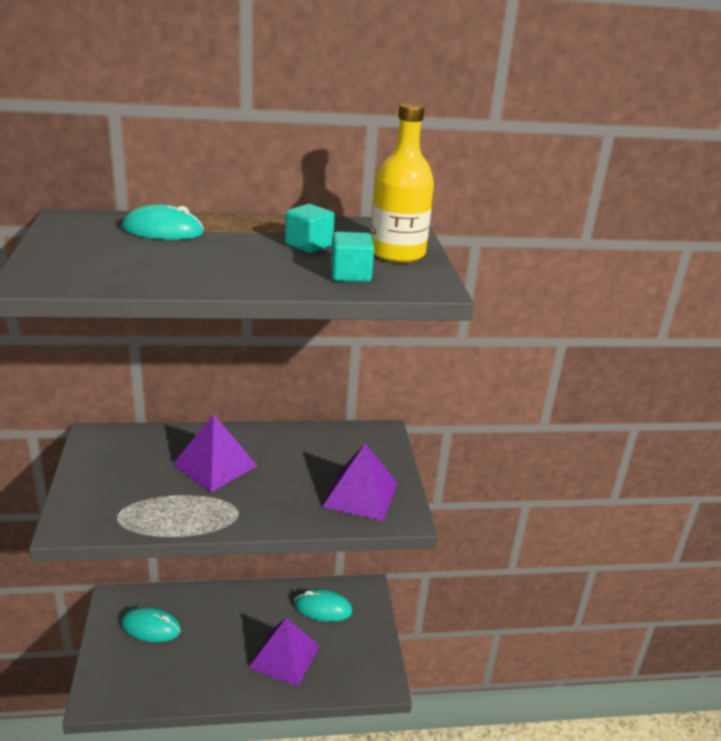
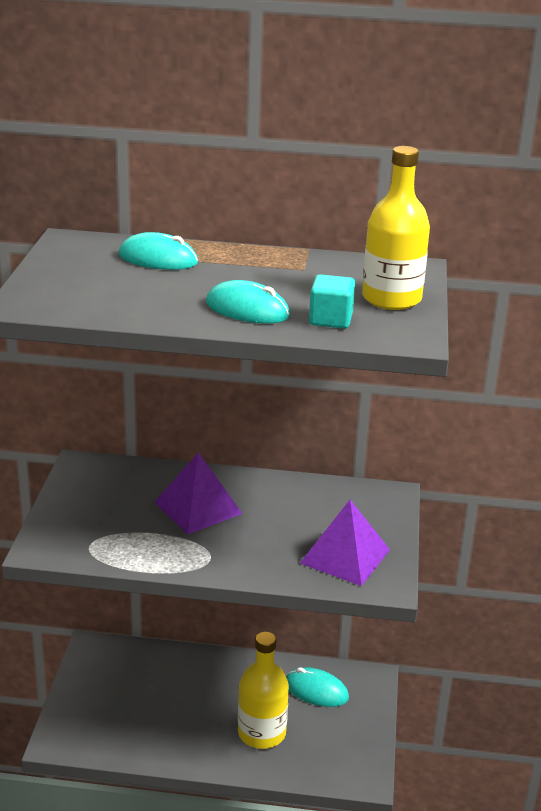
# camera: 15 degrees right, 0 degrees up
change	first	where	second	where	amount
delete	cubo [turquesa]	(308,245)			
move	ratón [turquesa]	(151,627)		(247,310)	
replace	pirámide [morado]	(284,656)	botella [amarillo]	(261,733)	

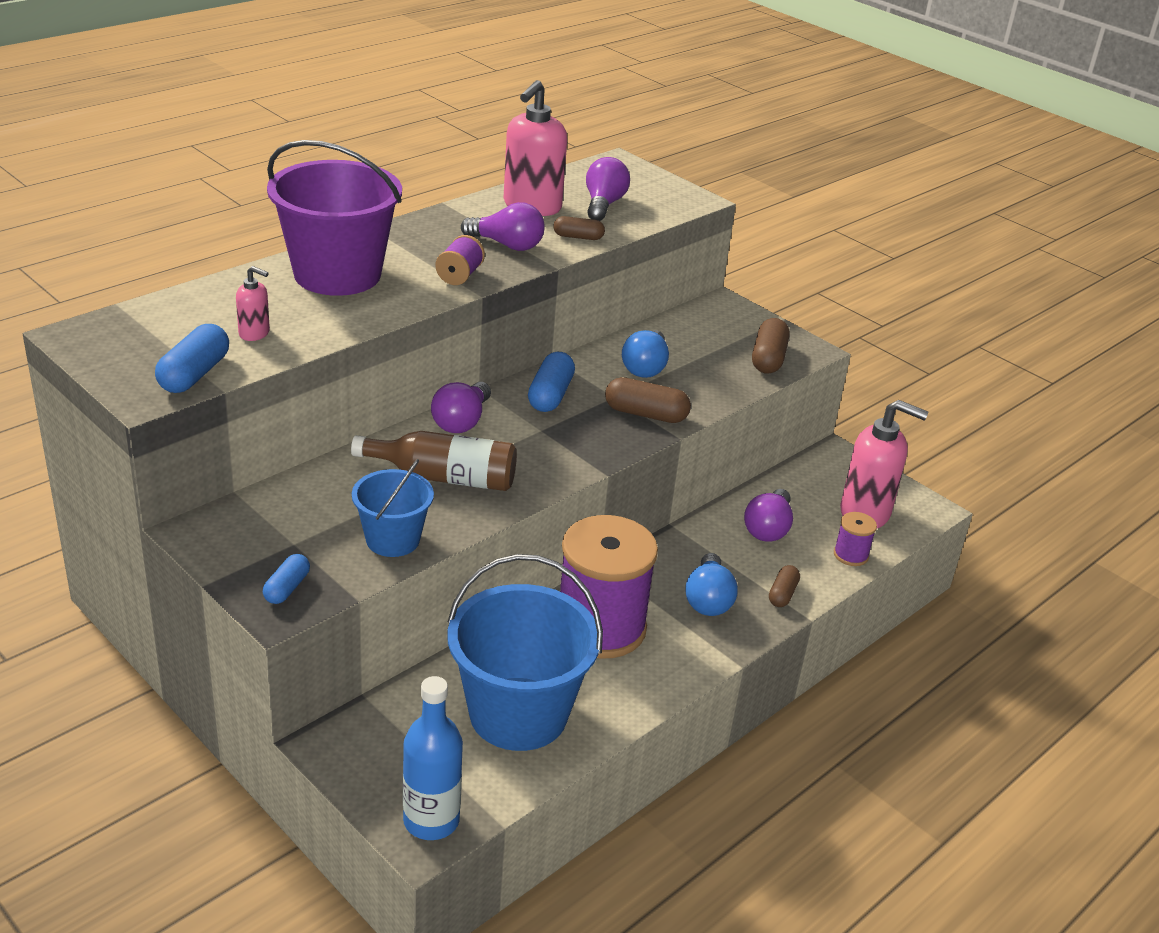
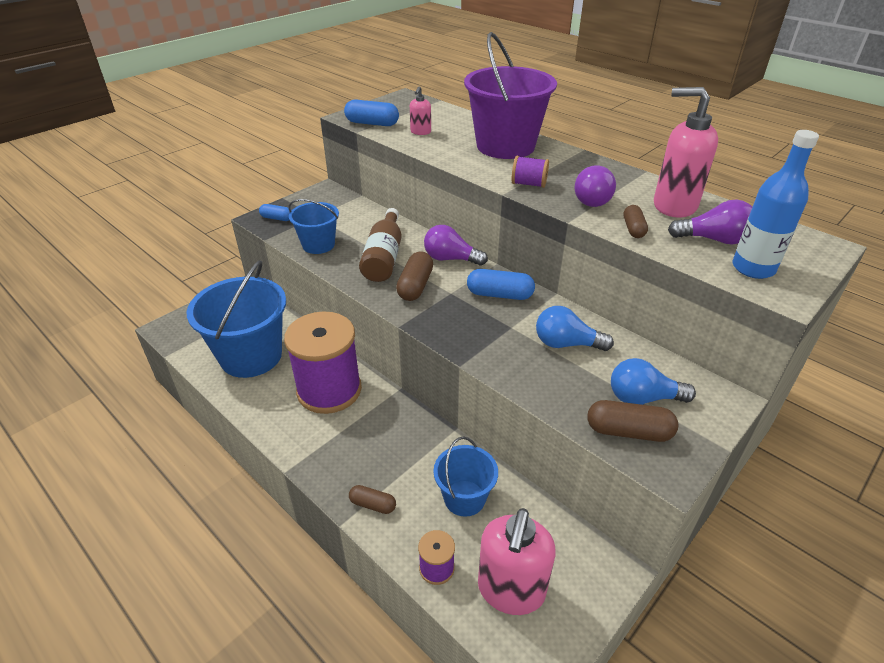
# camera: 90 degrees right, 5 degrees up
change	first	where	second	where	amount
move	cápsula [marrón]	(646,414)		(415,286)	
replace	bombilla [morado]	(768,528)	balde [azul]	(464,498)	
move	bombilla [azul]	(708,599)		(643,398)	
move	botella [azul]	(431,820)		(753,268)	

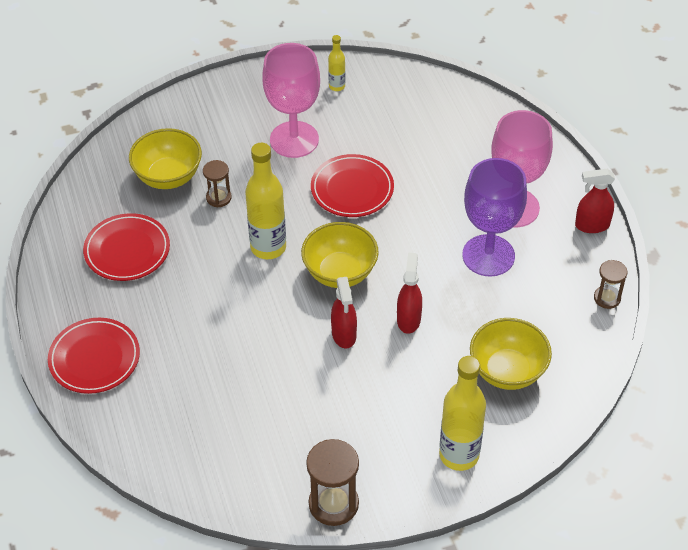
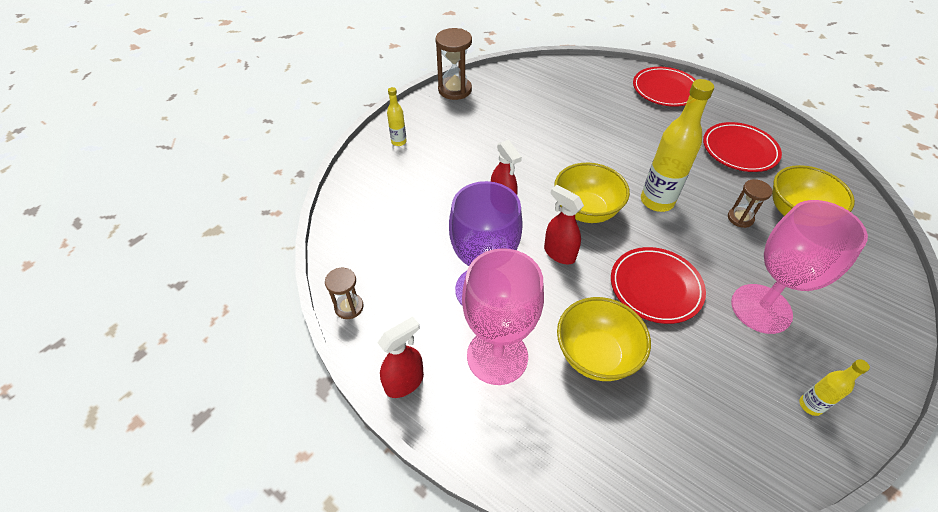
# camera: 145 degrees right, 0 degrees up
change	first	where	second	where	amount
move	pulverizador [rojo]	(344,335)		(559,253)	
move	cuenco [amarillo]	(507,371)		(595,355)	
resize	botella [amarillo]	(459,455)		(399,142)	x0.50

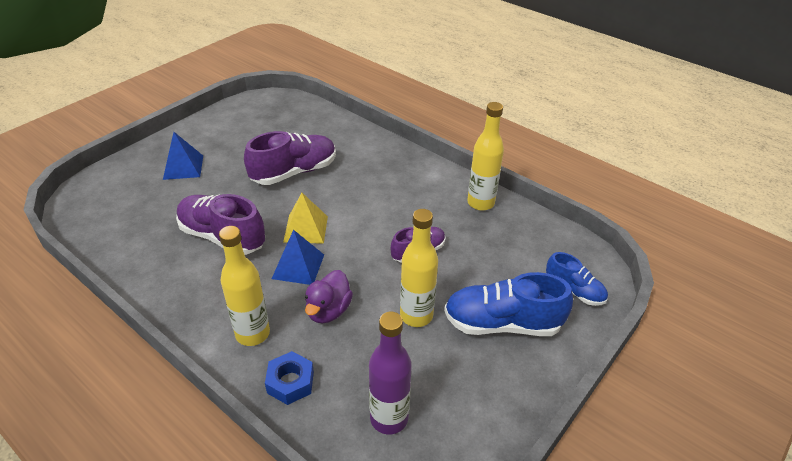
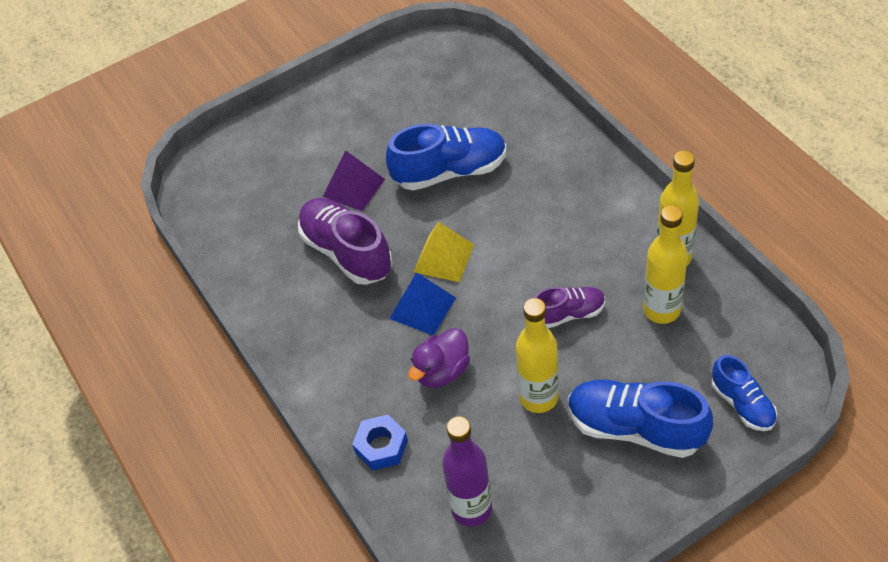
# camera: 25 degrees right, 10 degrees up
change	first	where	second	where	amount
recolor	zapato [morado]	(294,172)	zapato [azul]	(450,171)	
delete	pirámide [azul]	(183,167)			
move	botella [amarillo]	(252,334)		(661,310)	
insert			pirámide [morado]	(354,187)	

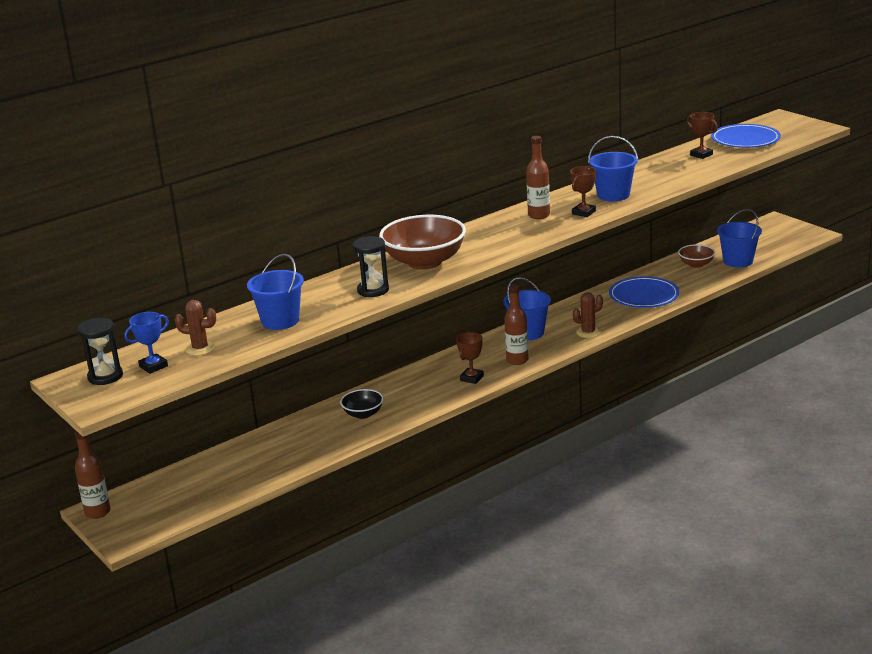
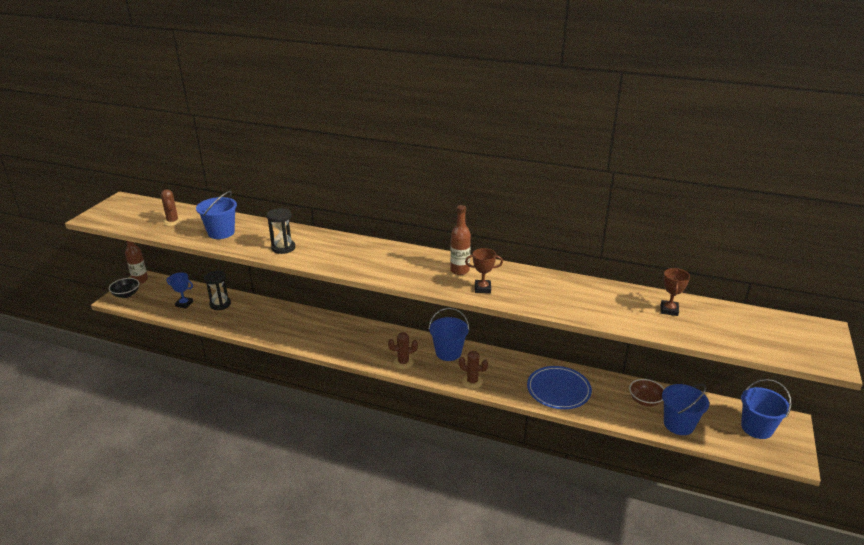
# camera: 55 degrees right, 5 degrees up
change	first	where	second	where	amount
delete	plato [azul]	(745,140)			
move	balde [azul]	(613,195)		(756,428)	
delete	cuenco [marrón]	(424,262)			
replace	botella [marrón]	(517,360)	cactus [marrón]	(403,362)	
move	trofeo [azul]	(153,366)		(184,304)	
move	reloj de arena [negro]	(105,376)		(220,304)	
delete	trofeo [marrón]	(472,378)			
move	cuenco [negro]	(363,414)		(126,294)	

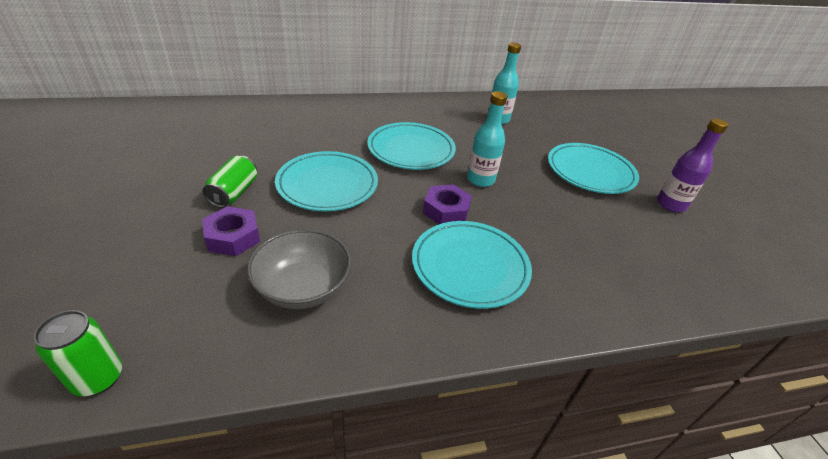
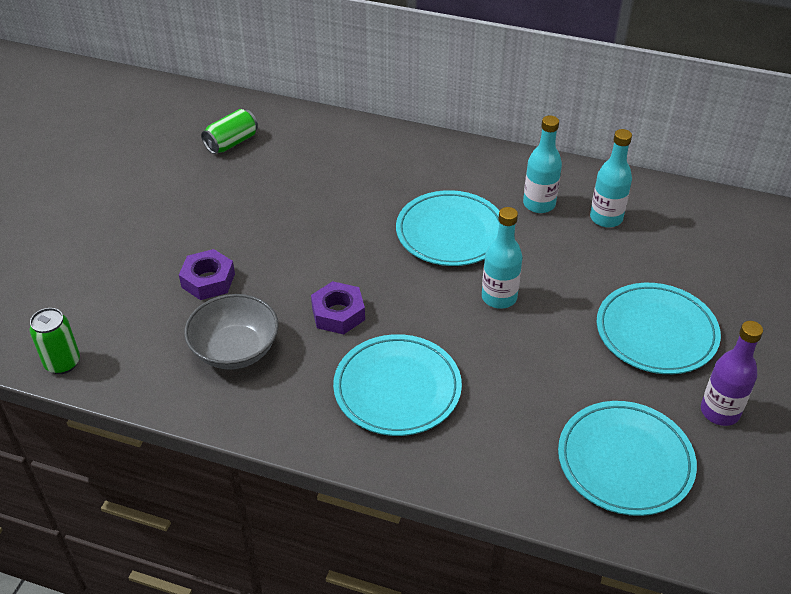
# camera: 35 degrees right, 5 degrees up
change	first	where	second	where	amount
move	plato [turquesa]	(327,185)		(625,461)	
move	lata [verde]	(234,193)		(231,142)	
move	tuerca [morado]	(446,210)		(338,313)	
insert			botella [turquesa]	(539,204)	

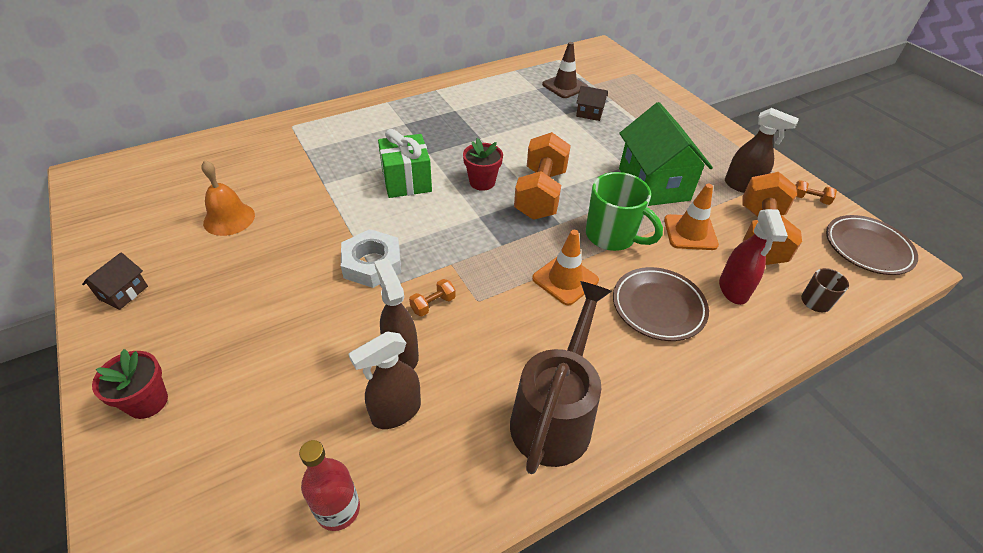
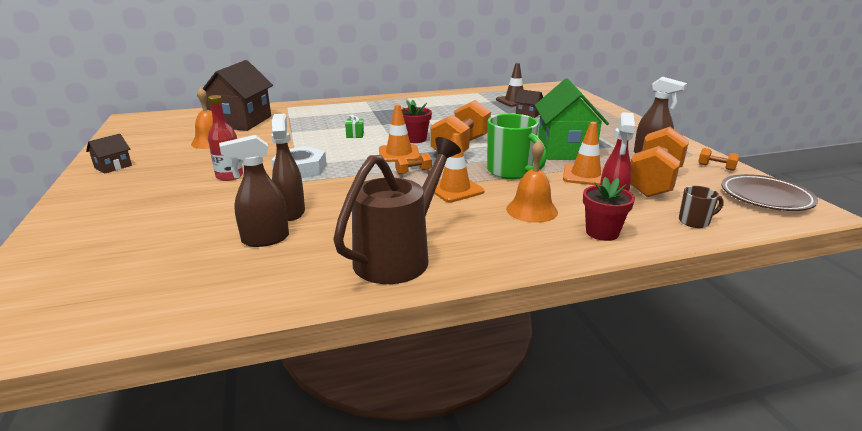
# camera: 15 degrees right, 20 degrees down
change	first	where	second	where	amount
resize	regalo [verde]	(406,181)		(355,135)	x0.46
replace	plato [marrón]	(658,307)	campana [naranja]	(531,210)	
move	mancuerna [naranja]	(433,304)		(413,172)	
move	maceta [rojo]	(147,402)		(602,232)	
move	botella [rojo]	(338,509)		(229,176)	
insert			casa [marrón]	(241,122)	
insert			cono de tráfico [naranja]	(399,154)	

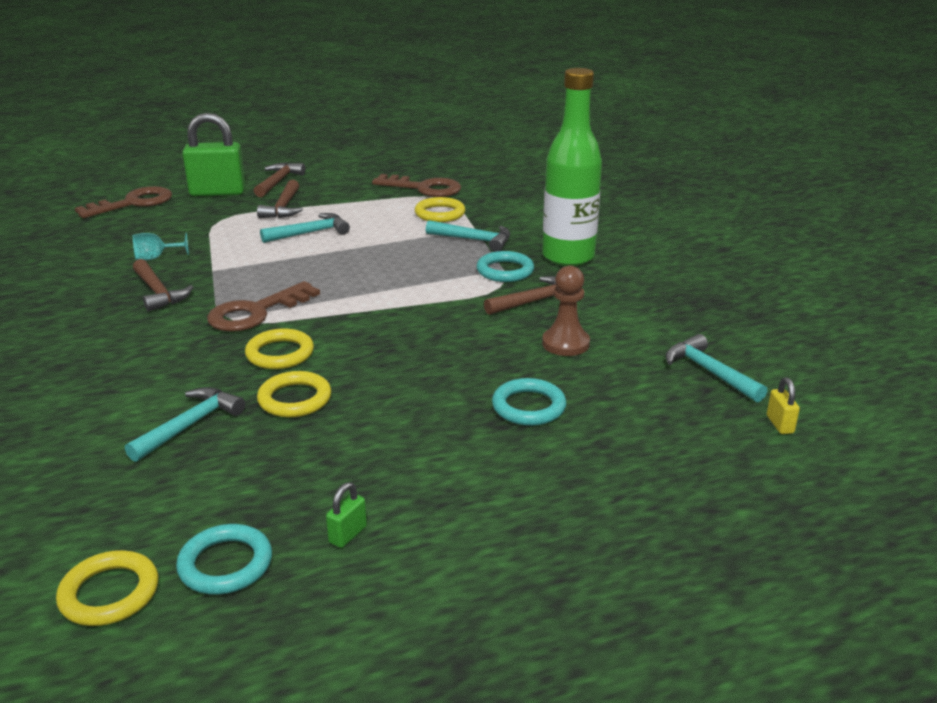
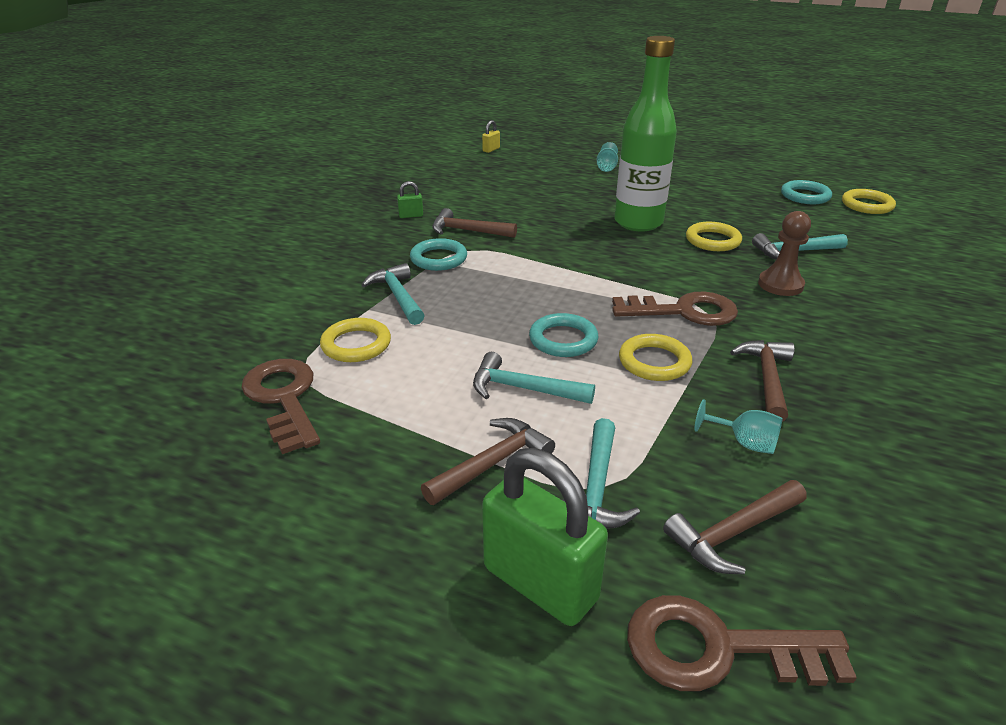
# camera: 135 degrees left, 5 degrees up
change	first	where	second	where	amount
move	botella [verde]	(568,257)		(638,223)	
move	martillo [marrón]	(278,182)		(733,533)	
move	peón [marrón]	(565,344)		(780,285)	
move	anillo [amarillo]	(280,354)		(654,362)	
move	martillo [turquesa]	(709,372)		(596,488)	
move	anillo [turquesa]	(528,407)		(563,340)	
move	candado [verde]	(348,534)		(411,215)	
insert			copa [turquesa]	(606,167)	

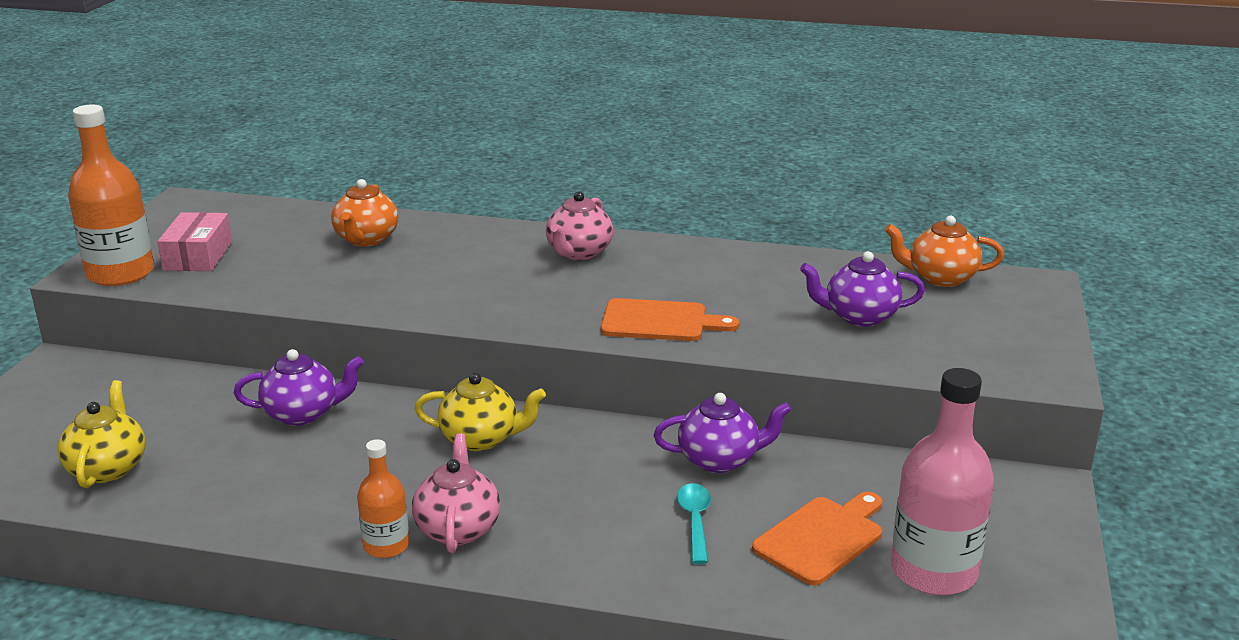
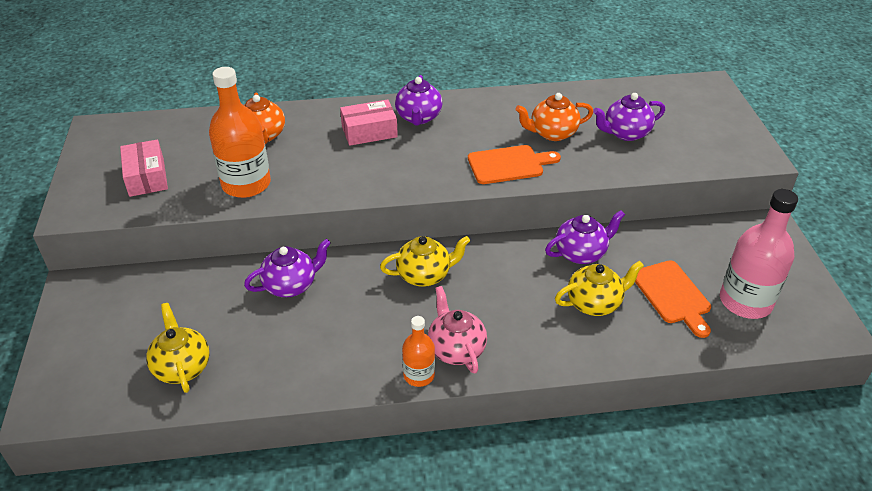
# camera: 20 degrees left, 15 degrees up
change	first	where	second	where	amount
move	botella [naranja]	(121,273)		(246,184)	
recolor	tetera [rosa]	(578,253)	tetera [morado]	(418,117)	
move	tetera [naranja]	(940,278)		(552,133)	
replace	cuchara [turquesa]	(695,521)	tetera [amarillo]	(595,303)	
rotate	tabla de cortar [naranja]	(821,538)		(672,295)	135 degrees clockwise
insert			caja [rosa]	(369,131)	

